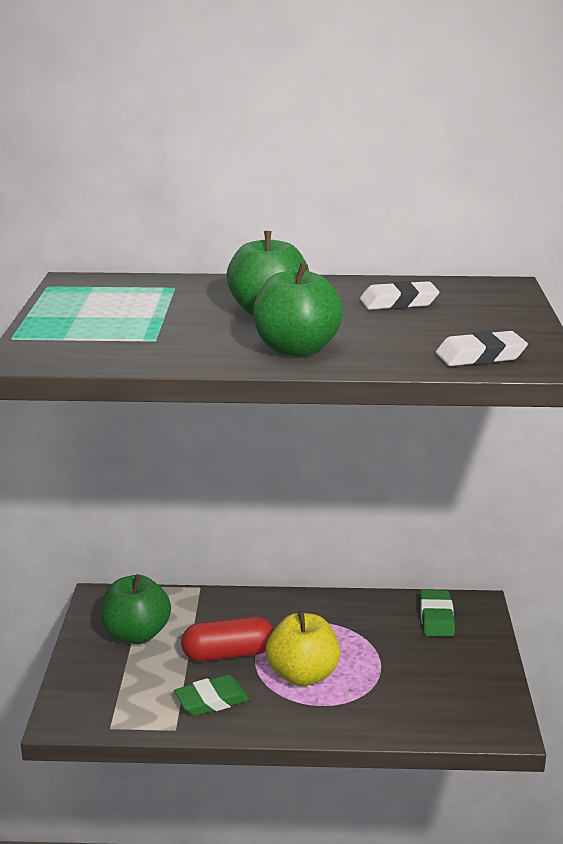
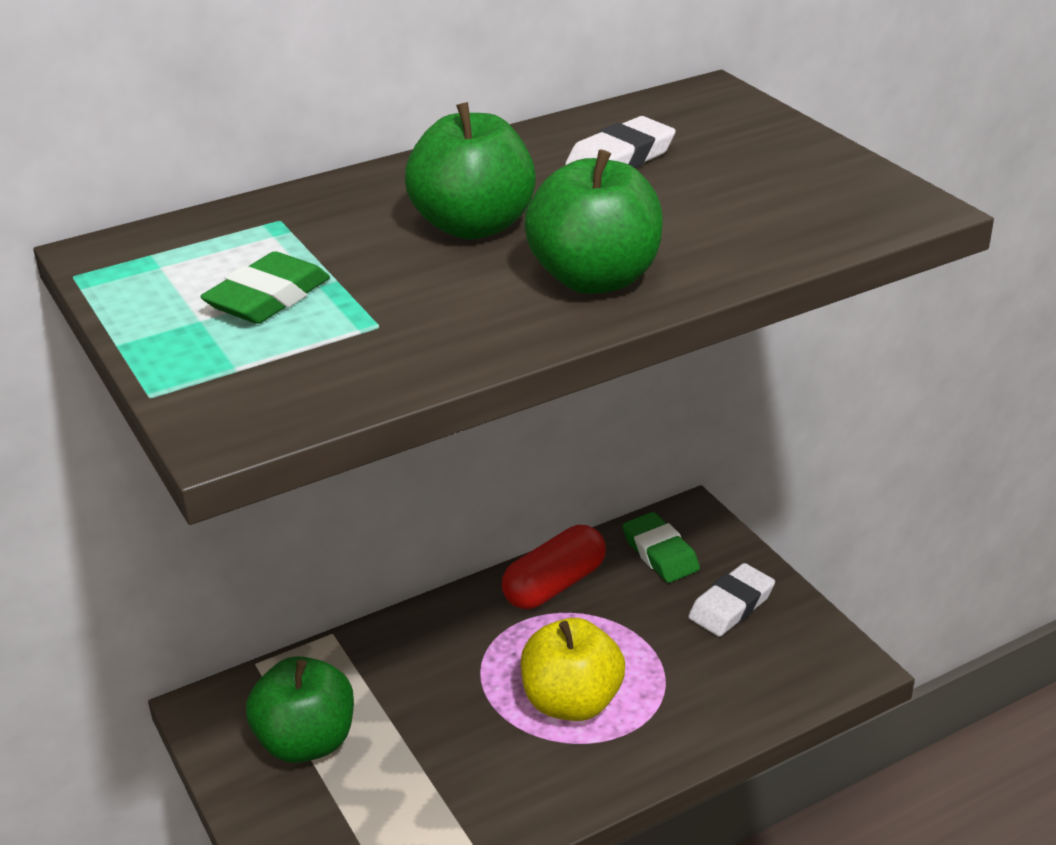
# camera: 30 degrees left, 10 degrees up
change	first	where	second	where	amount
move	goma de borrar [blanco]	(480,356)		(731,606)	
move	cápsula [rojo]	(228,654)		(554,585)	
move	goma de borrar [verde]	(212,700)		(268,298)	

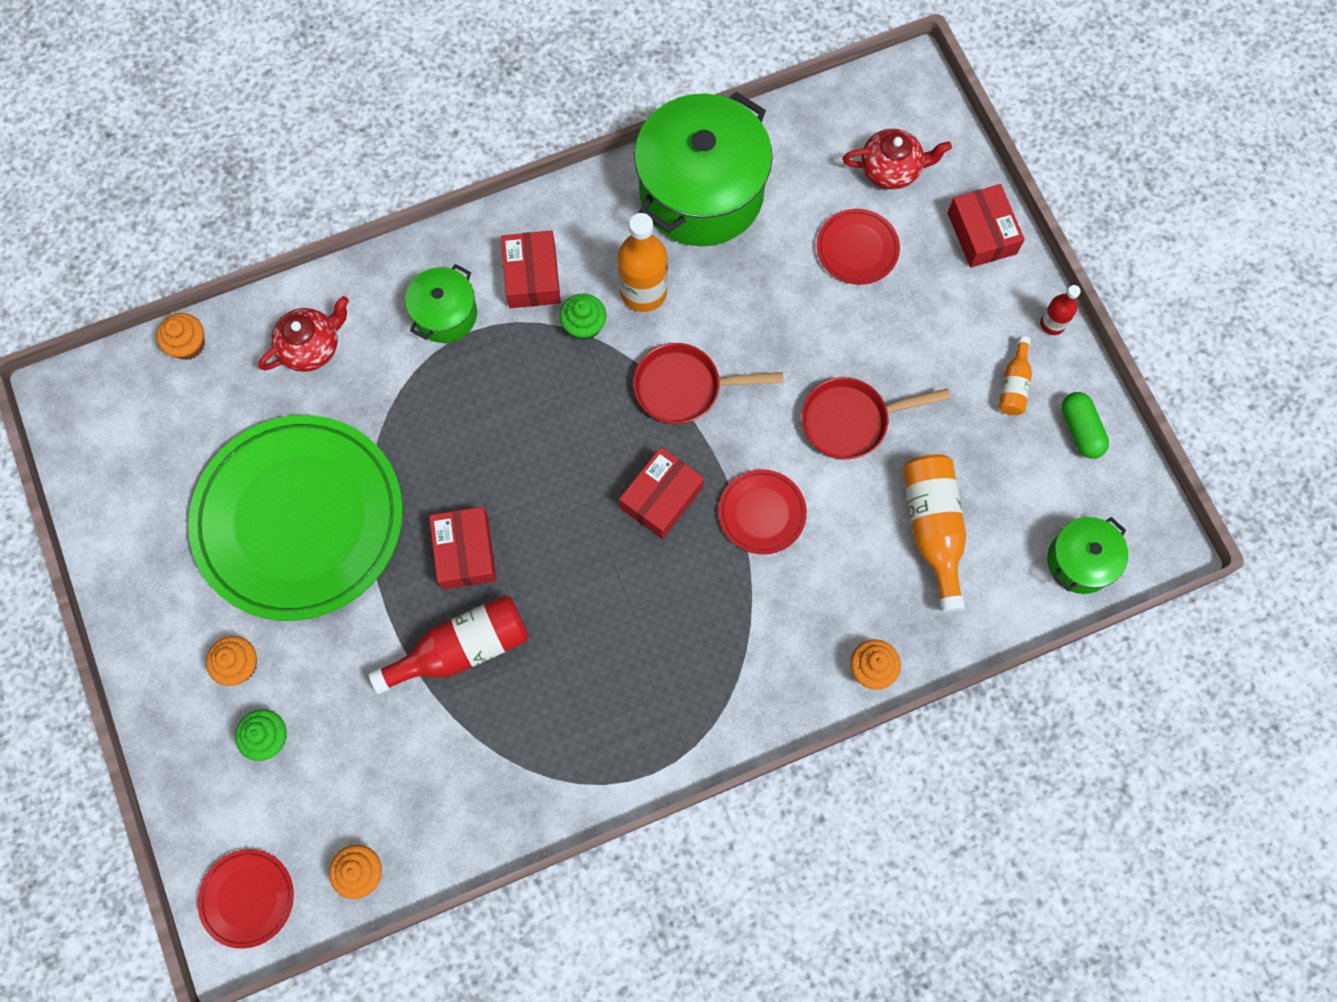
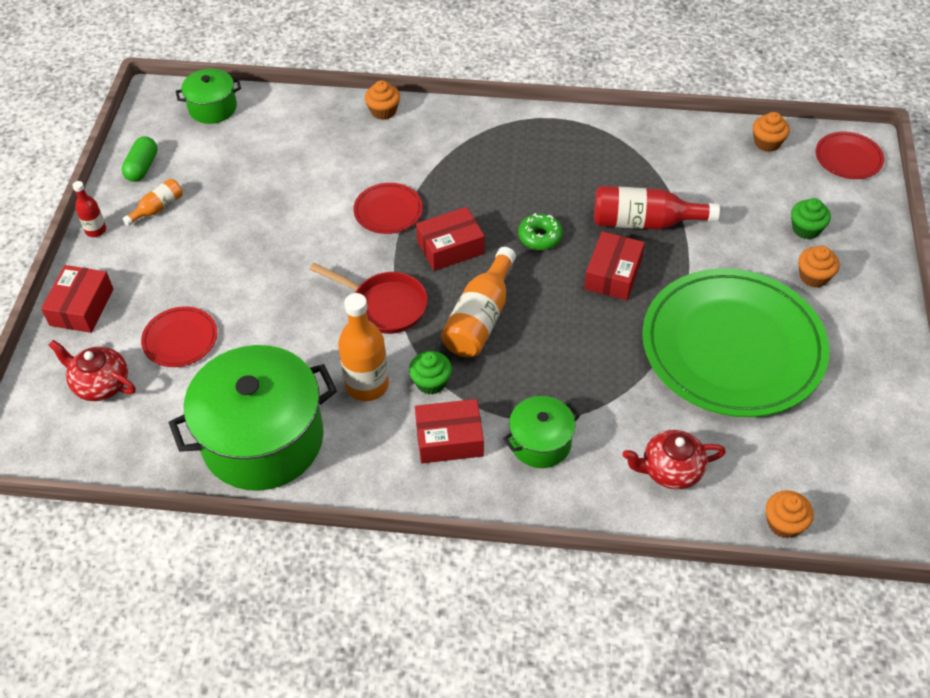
# camera: 150 degrees left, 20 degrees down
change	first	where	second	where	amount
rotate	caja [rojo]	(532,276)		(449,439)	60 degrees clockwise
delete	sartén [rojo]	(851,421)			
move	botella [naranja]	(932,529)		(480,318)	
insert			rosquilla [verde]	(540,237)	

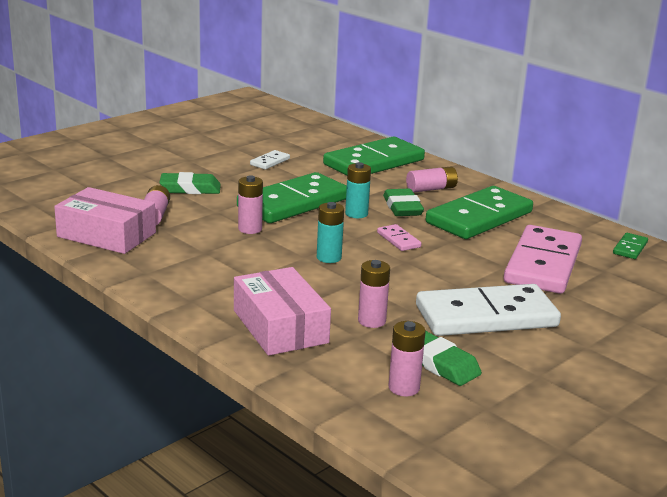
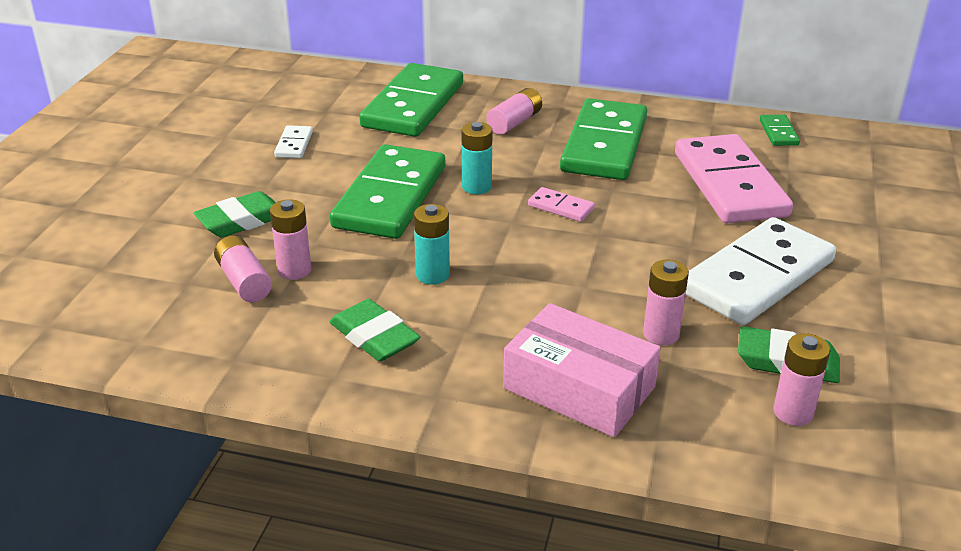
# camera: 30 degrees left, 10 degrees up
change	first	where	second	where	amount
move	pila [rosa]	(250,229)		(294,270)	
delete	caja [rosa]	(106,235)			
move	goma de borrar [verde]	(402,207)		(374,337)	
move	pila [turquesa]	(329,257)		(432,275)	

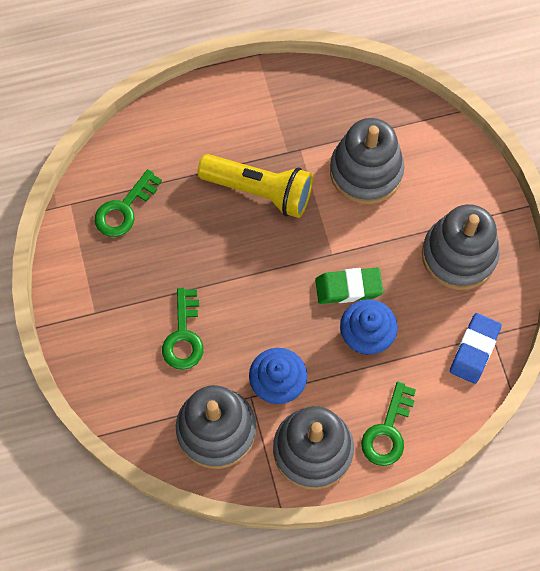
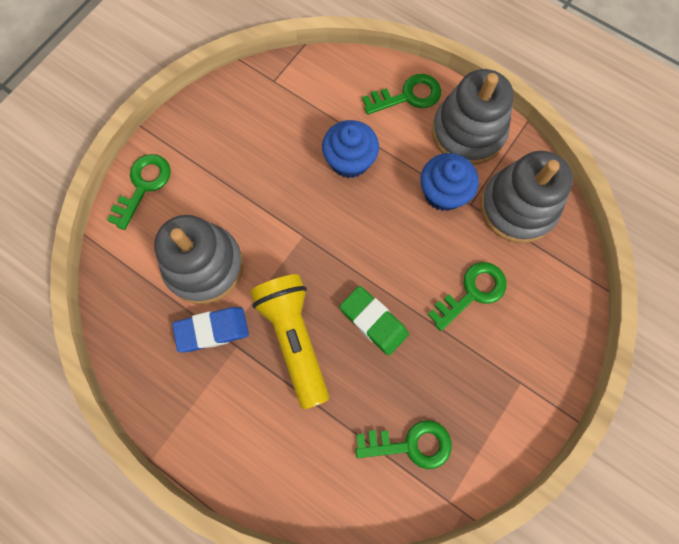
# camera: 130 degrees left, 5 degrees up
change	first	where	second	where	amount
delete	juguete apilable [gris]	(459,255)			
move	goma de borrar [verde]	(348,288)		(373,321)	
move	goma de borrar [azul]	(474,350)		(212,330)	
insert			llave [verde]	(143,185)	

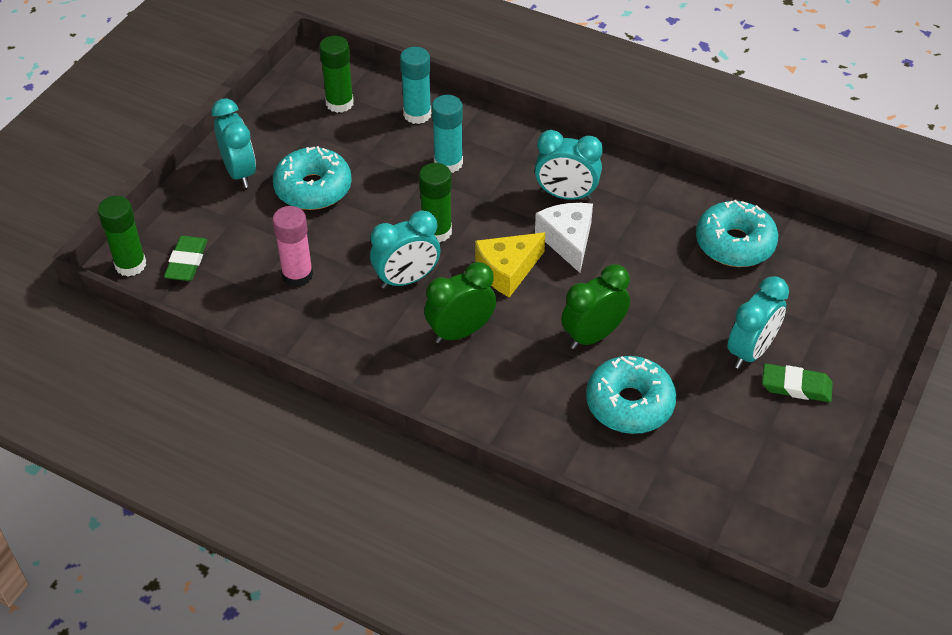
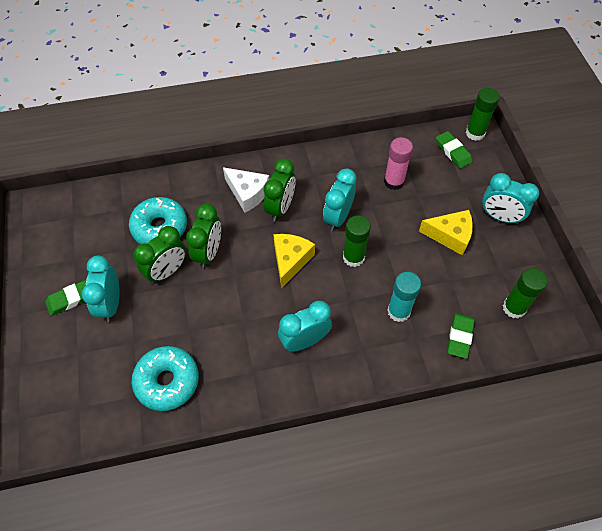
# camera: 140 degrees right, 10 degrees up
change	first	where	second	where	amount
replace	barra de pegamento [turquesa]	(417,114)	goma de borrar [verde]	(459,337)	
replace	rosquilla [turquesa]	(313,188)	queso [amarillo]	(450,236)	
move	queso [blanco]	(568,240)		(247,193)	
insert			despertador [verde]	(167,271)	

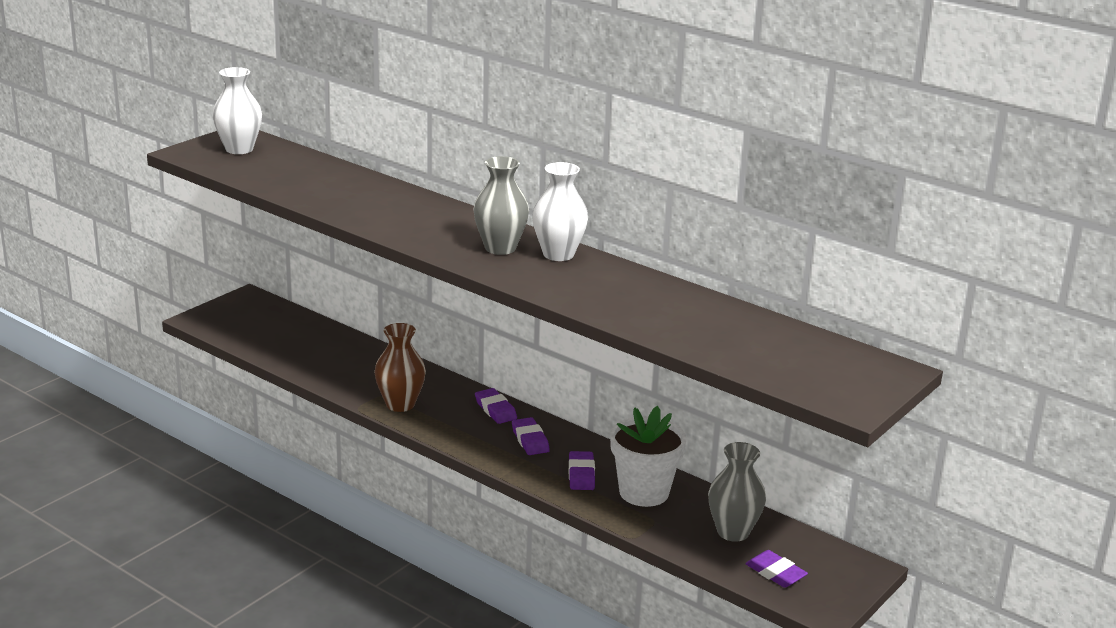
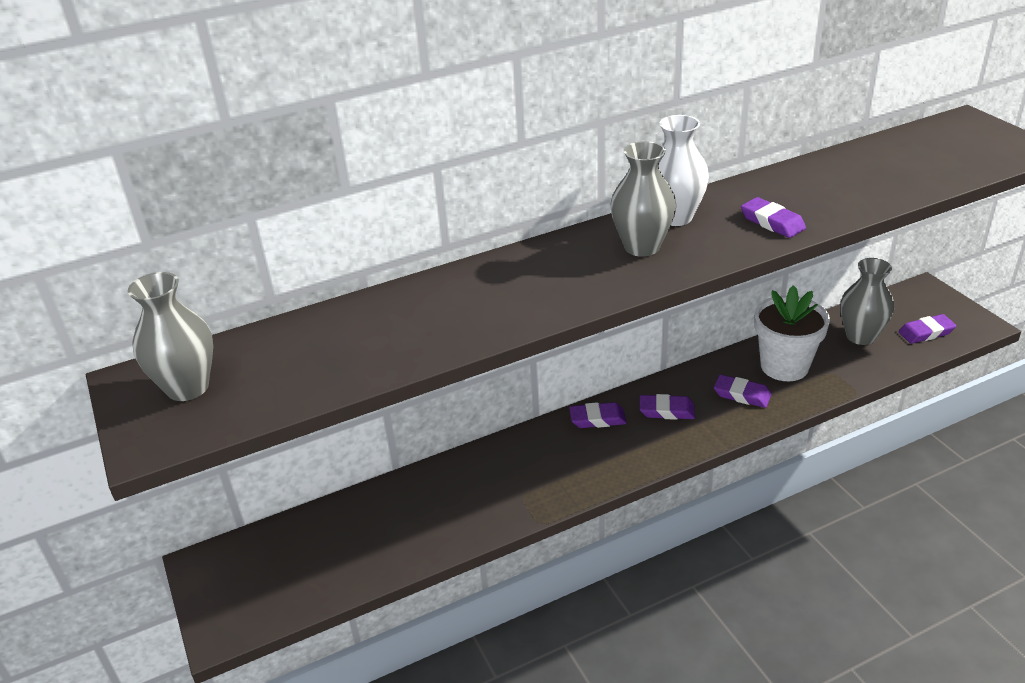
# camera: 60 degrees left, 10 degrees up
change	first	where	second	where	amount
recolor	florero [blanco]	(239,149)	florero [gris]	(188,387)	
delete	florero [marrón]	(400,404)			
insert			goma de borrar [morado]	(772,222)	

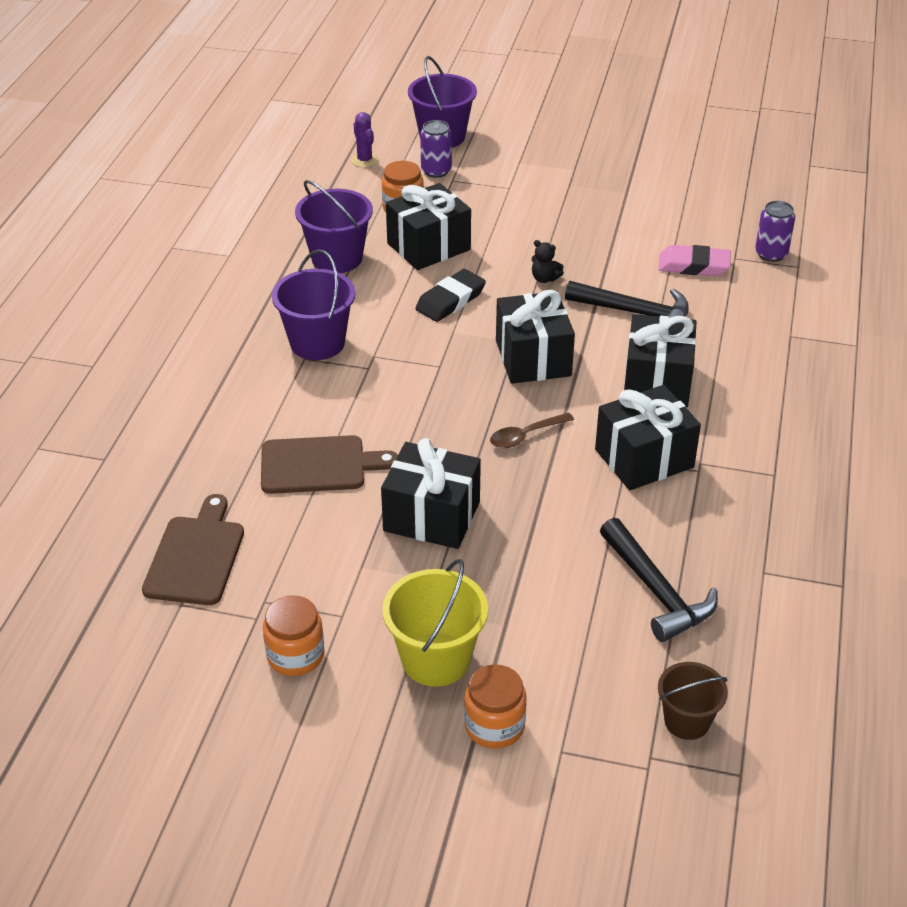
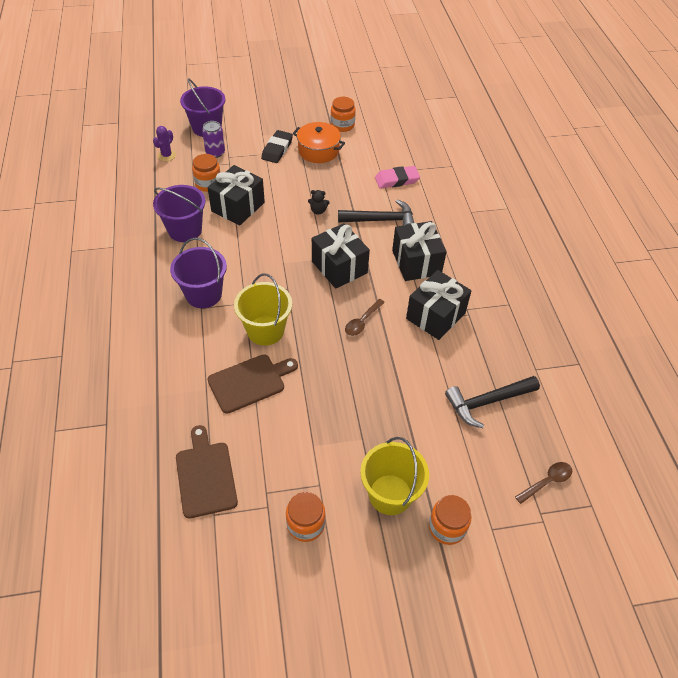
# camera: 25 degrees left, 10 degrees up
change	first	where	second	where	amount
rotate	cactus [morado]	(364,160)		(166,155)	75 degrees clockwise
delete	lata [morado]	(771,254)			
move	goma de borrar [negro]	(450,300)		(277,149)	
delete	regalo [negro]	(431,516)			
rotate	martillo [negro]	(656,591)		(487,402)	120 degrees clockwise
replace	balde [marrón]	(687,721)	cuchara [marrón]	(547,481)	
insert			tarro [naranja]	(342,125)	
insert			olla [naranja]	(318,150)	
insert			balde [amarillo]	(265,330)	

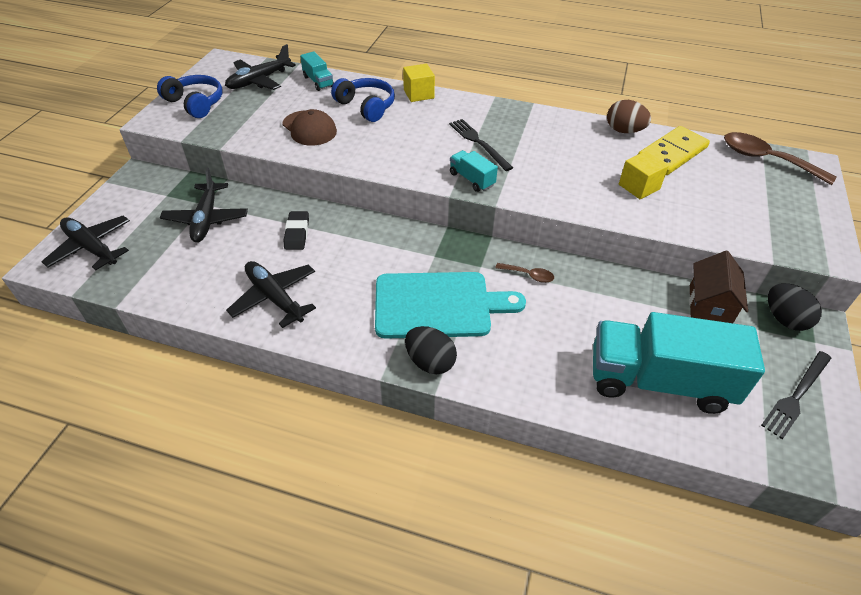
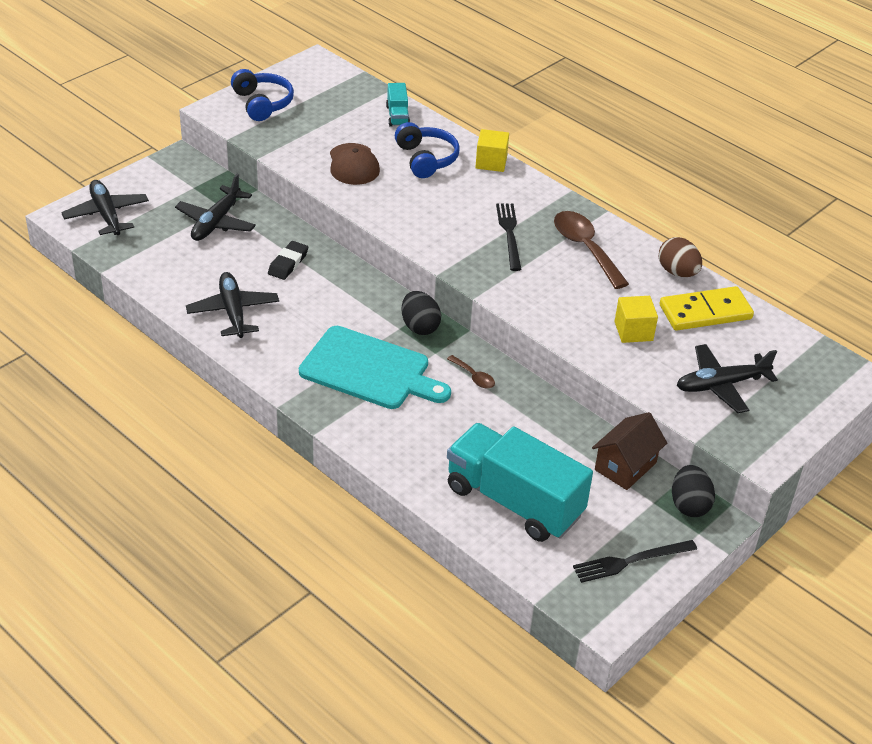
# camera: 25 degrees right, 5 degrees down
change	first	where	second	where	amount
move	avión [negro]	(259,81)		(721,385)	
move	cuchara [marrón]	(766,159)		(585,248)	
delete	camión [turquesa]	(472,179)			
move	huevo [negro]	(430,362)		(419,326)	

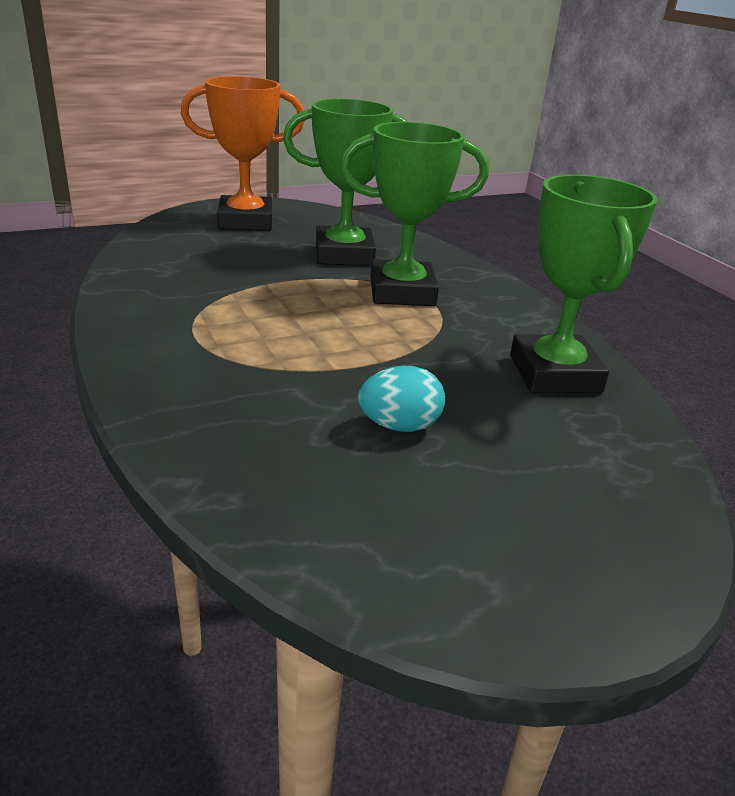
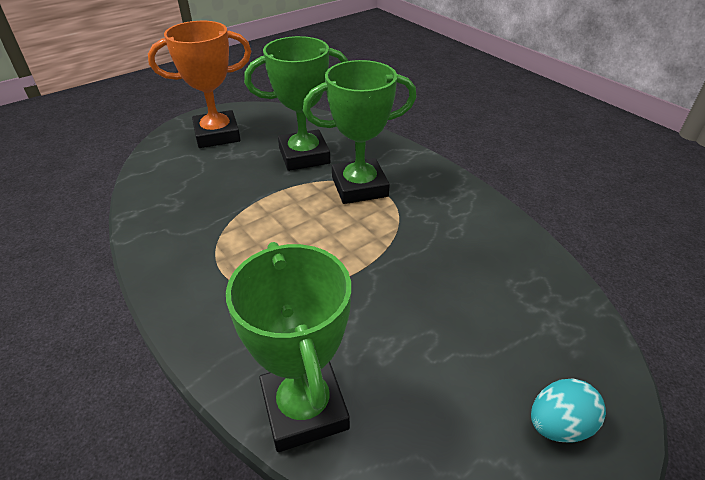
# camera: 10 degrees left, 10 degrees up
change	first	where	second	where	amount
move	trofeo [verde]	(554,374)		(304,408)	
move	huevo [turquesa]	(399,426)		(559,425)	

